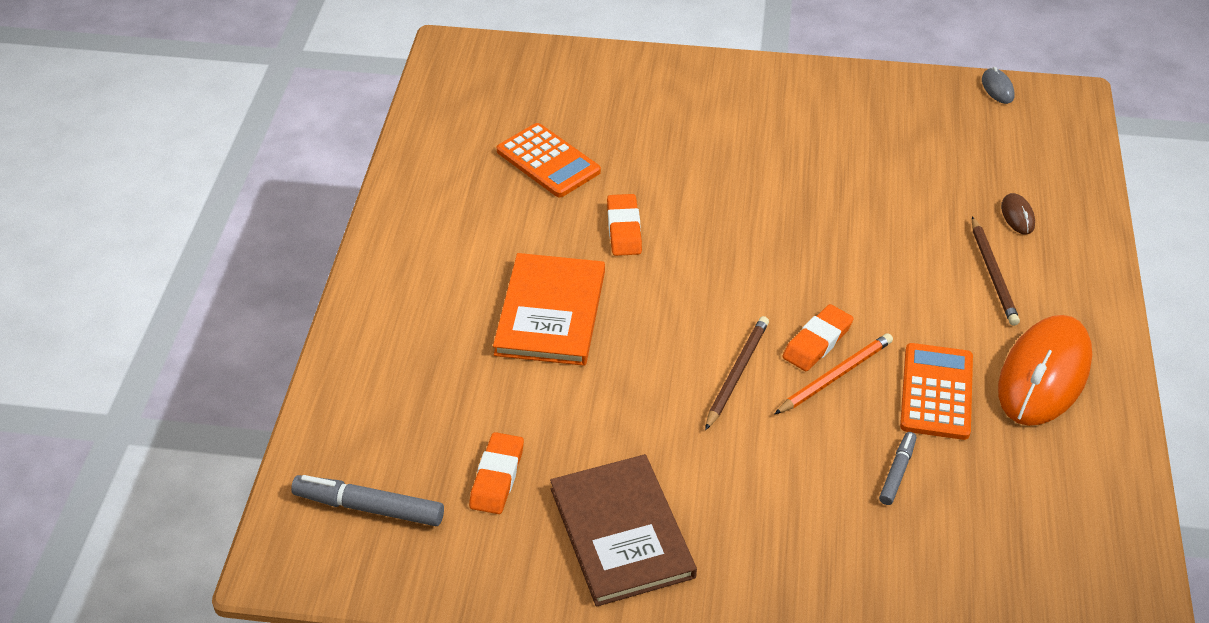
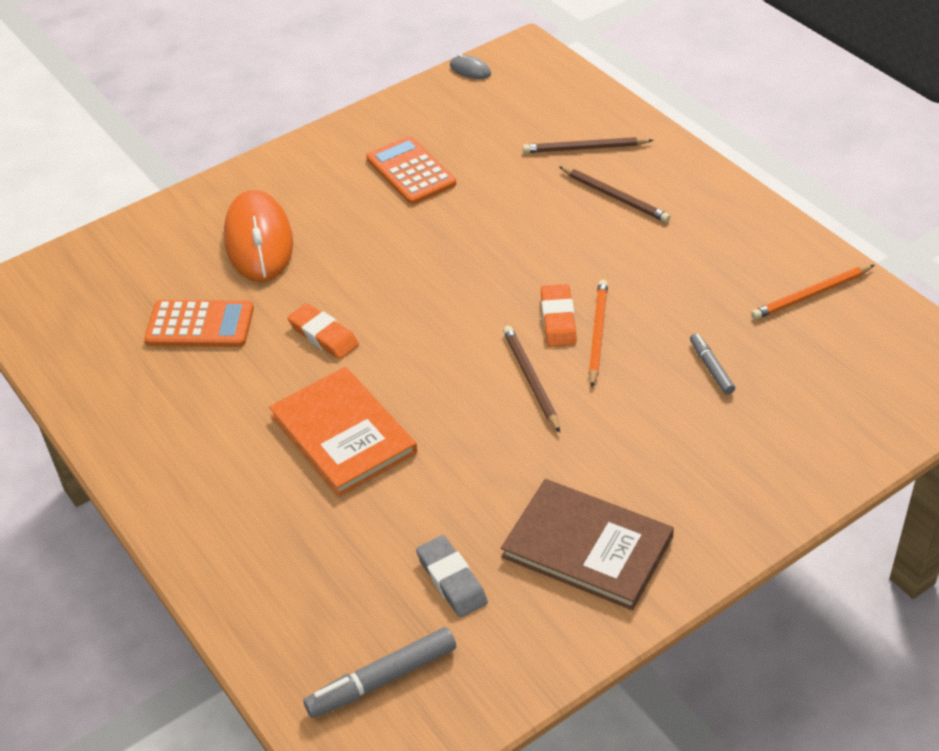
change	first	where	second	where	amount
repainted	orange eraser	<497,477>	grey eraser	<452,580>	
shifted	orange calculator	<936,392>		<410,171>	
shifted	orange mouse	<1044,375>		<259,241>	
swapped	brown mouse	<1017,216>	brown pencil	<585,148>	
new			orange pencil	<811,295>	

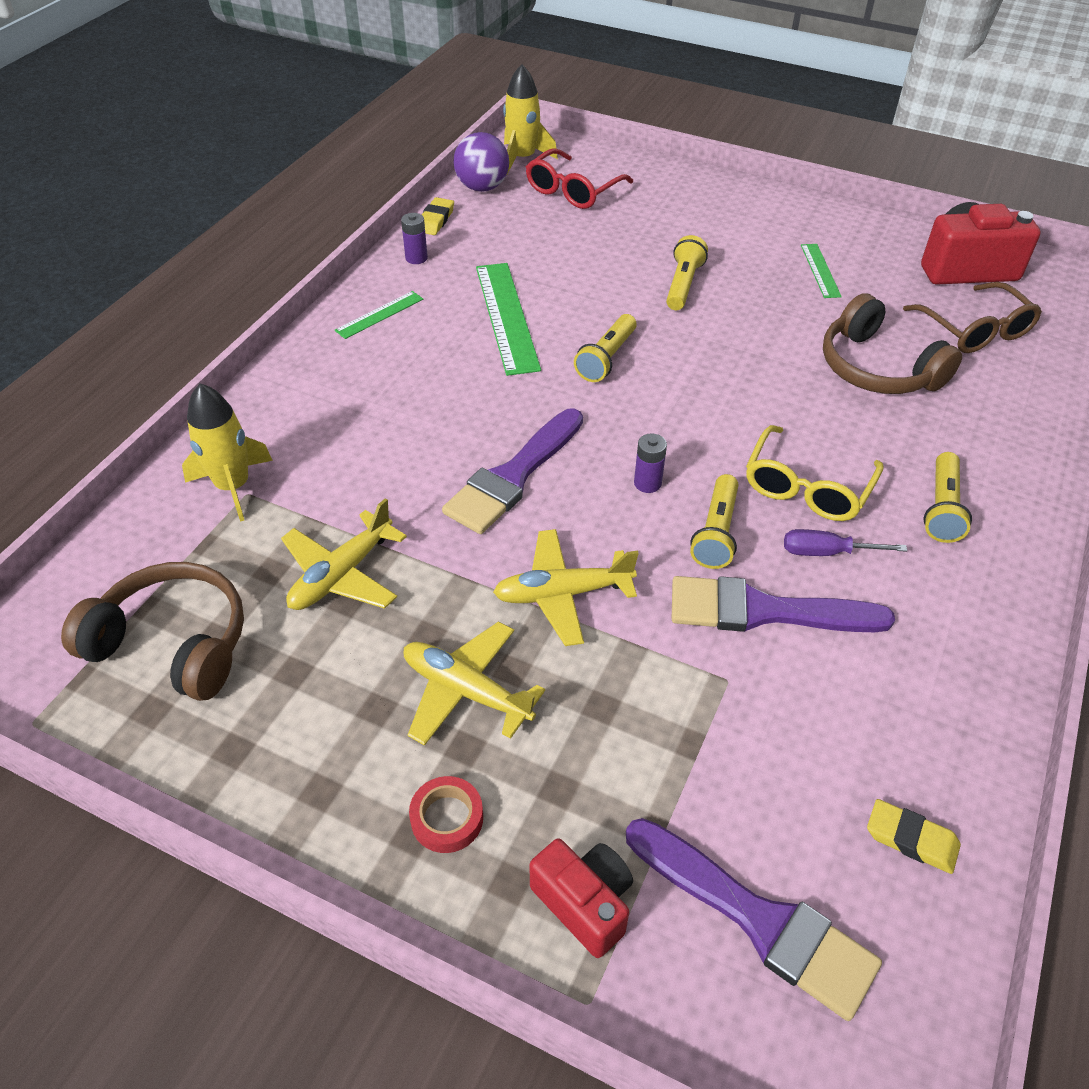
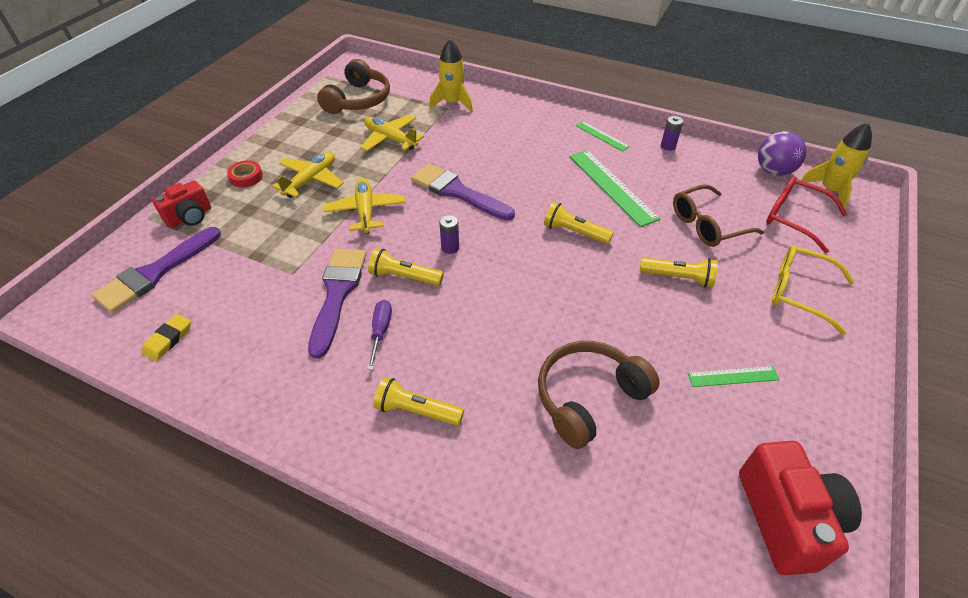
change	first	where	second	where	amount
gone	yellow eraser	<435,220>			
rotated	green ruler	<506,317>		<612,186>	75 degrees clockwise
shifted	yellow glasses	<807,487>		<799,292>	
shifted	brown glasses	<975,330>		<707,225>	

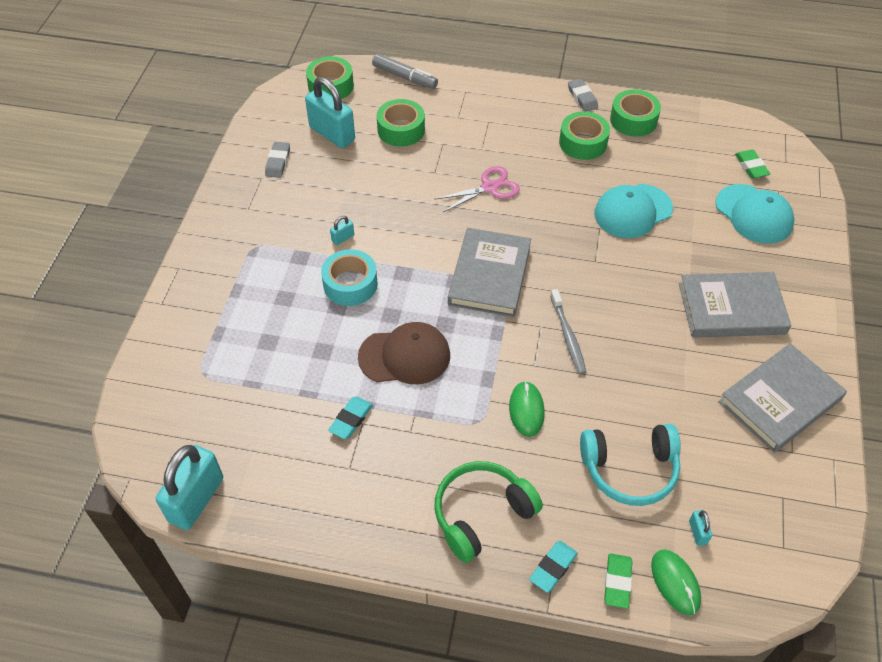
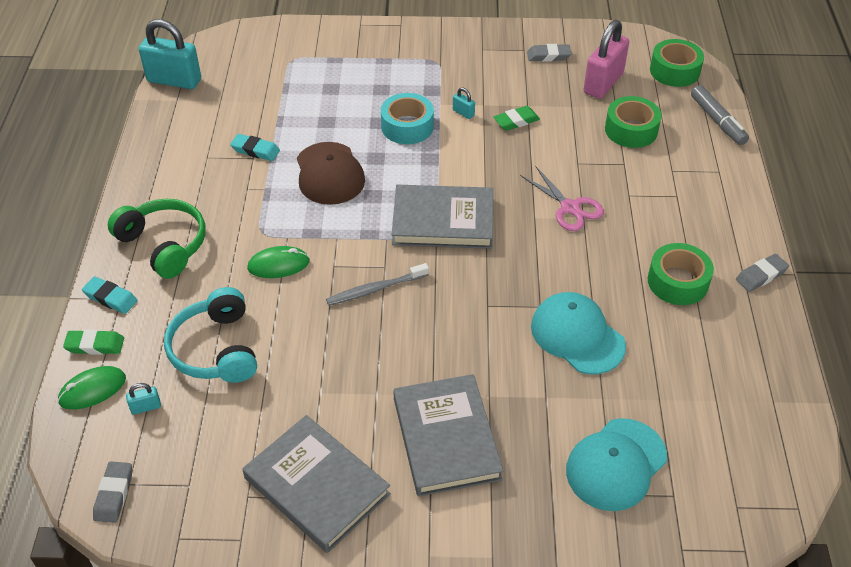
change	first	where	second	where	amount
repainted	turquoise padlock	<332,134>	pink padlock	<603,83>	
rotated	grey marker	<405,77>		<717,121>	45 degrees counterclockwise
gone	green tape	<633,120>			
shifted	green eraser	<751,166>		<516,121>	
new			grey eraser	<114,494>	

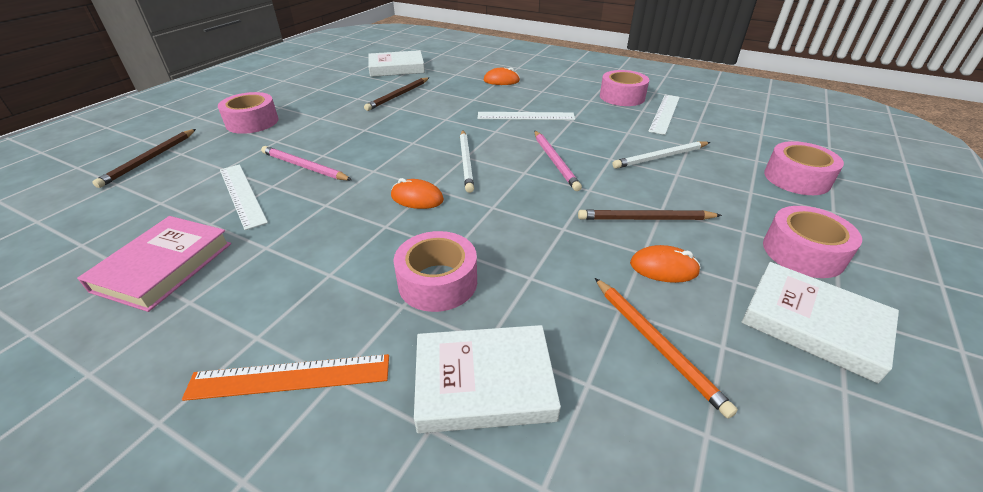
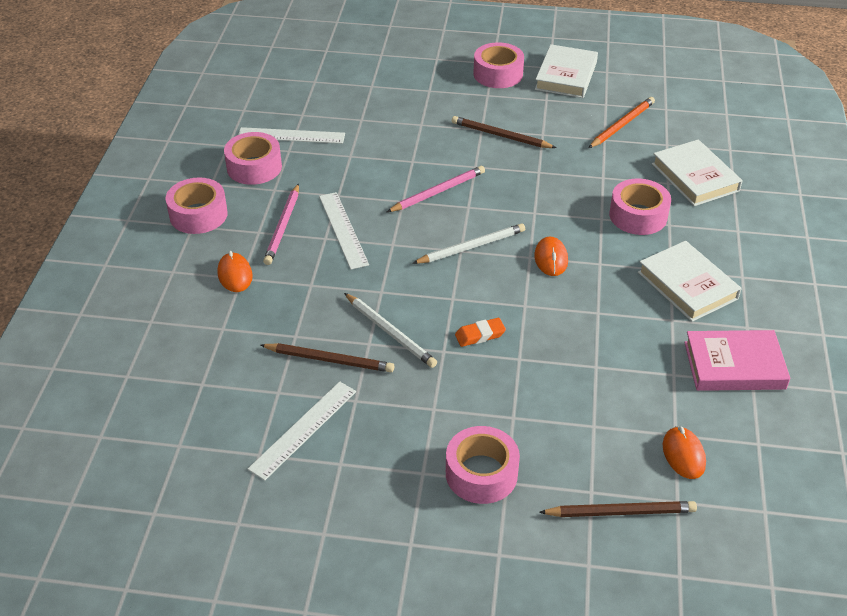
change	first	where	second	where	amount
gone	orange ruler	<290,377>			
shifted	white ruler	<242,194>		<303,429>	
shifted	pink pencil	<304,167>		<283,226>	
shifted	white book	<396,68>		<687,285>	
rotated	brown pencil	<645,219>		<500,136>	135 degrees clockwise
shifted	white pencil	<660,157>		<390,332>	
shifted	orange mouse	<664,268>		<683,455>	
shifted	pink tape	<796,178>		<198,215>	
new			orange eraser	<480,335>	

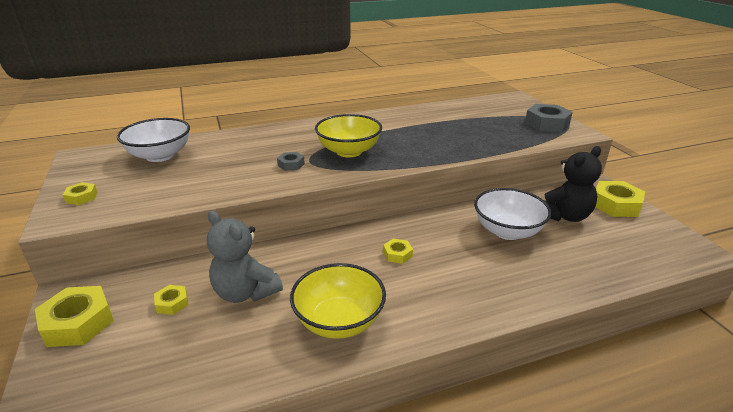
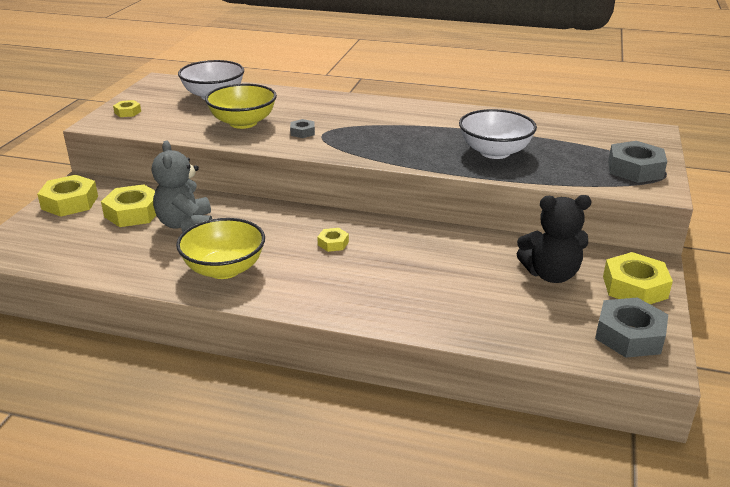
change	first	where	second	where	amount
scaled	yellow nut	<172,303>		<133,213>	x1.92
shifted	yellow bowl	<349,151>		<243,123>	
shifted	white bowl	<507,231>		<494,152>	
new			grey nut	<629,335>	

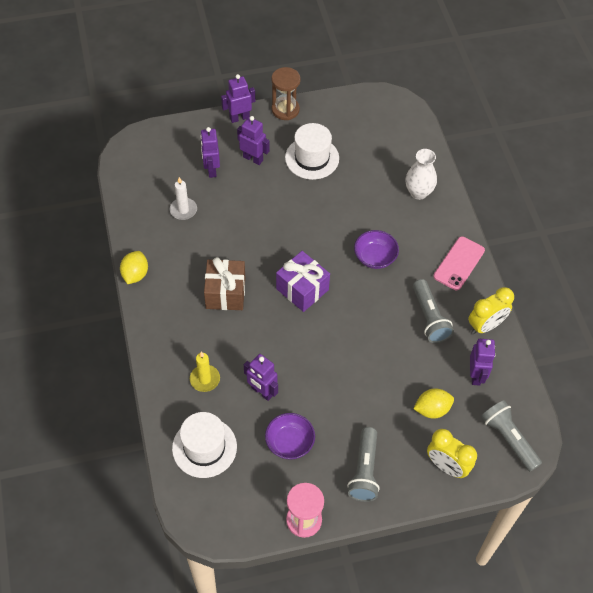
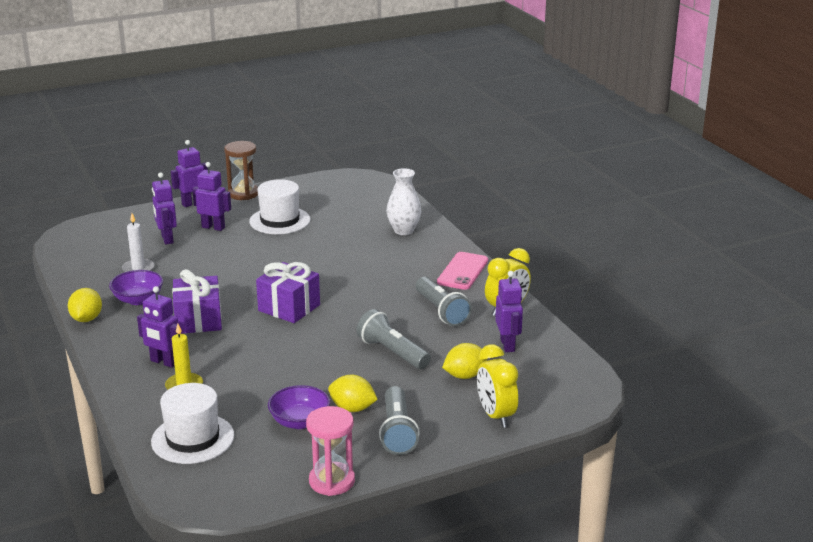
change	first	where	second	where	amount
repainted	brown gift	<225,293>	purple gift	<198,320>	
shifted	purple robot	<262,392>		<163,362>	
shifted	purple bowl	<375,257>		<138,299>	
rotated	yellow clock	<447,466>		<496,416>	45 degrees clockwise
shifted	grey flashlight	<508,439>		<392,352>	
new			yellow lemon	<352,408>	

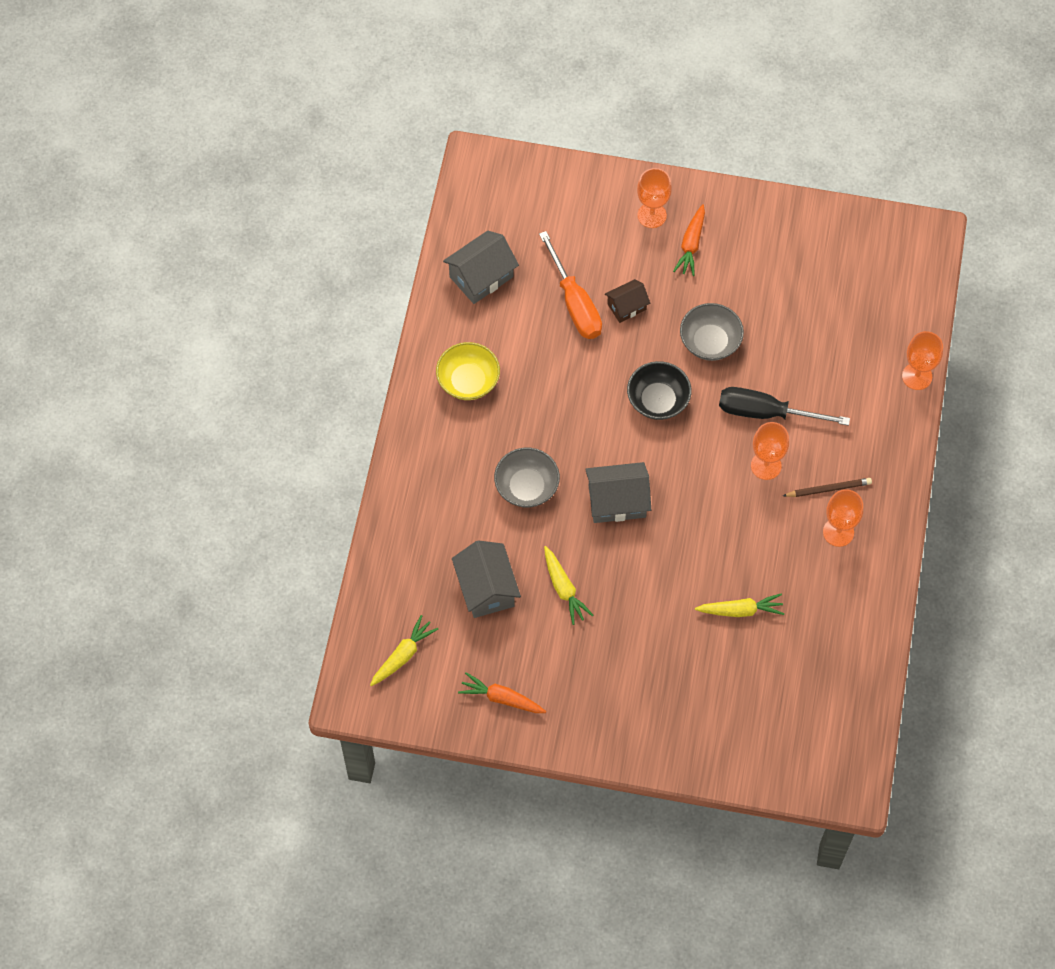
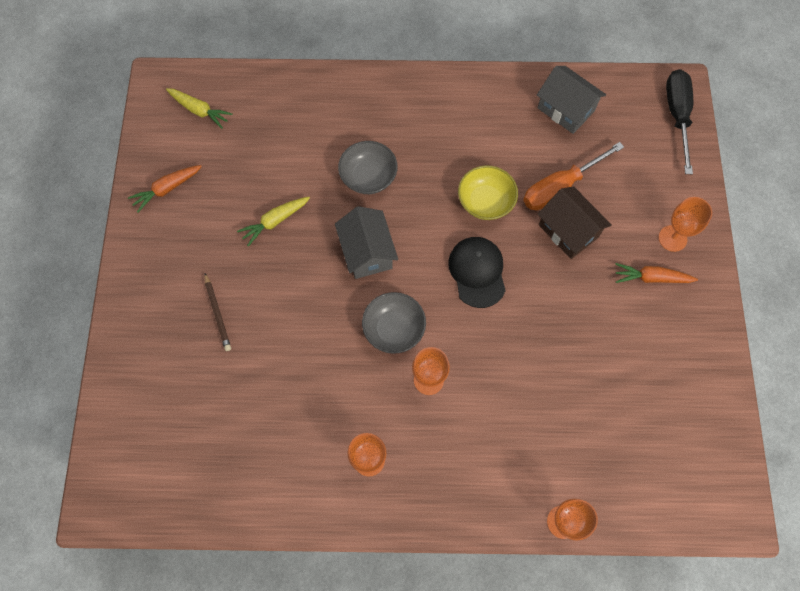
change	first	where	second	where	amount
shifted	yellow bowl	<468,381>		<485,202>	
gone	grey house	<486,588>			
rotated	orange carrot	<502,698>		<167,189>	135 degrees counterclockwise
scaled	brown house	<626,307>		<568,231>	x1.63
swapped	black bowl	<658,400>	black cap	<477,272>	
shifted	grey bowl	<710,342>		<394,329>	
gone	yellow carrot	<740,610>			
shifted	black screwdriver	<766,413>		<677,116>	
shifted	brown pencil	<828,489>		<217,313>	

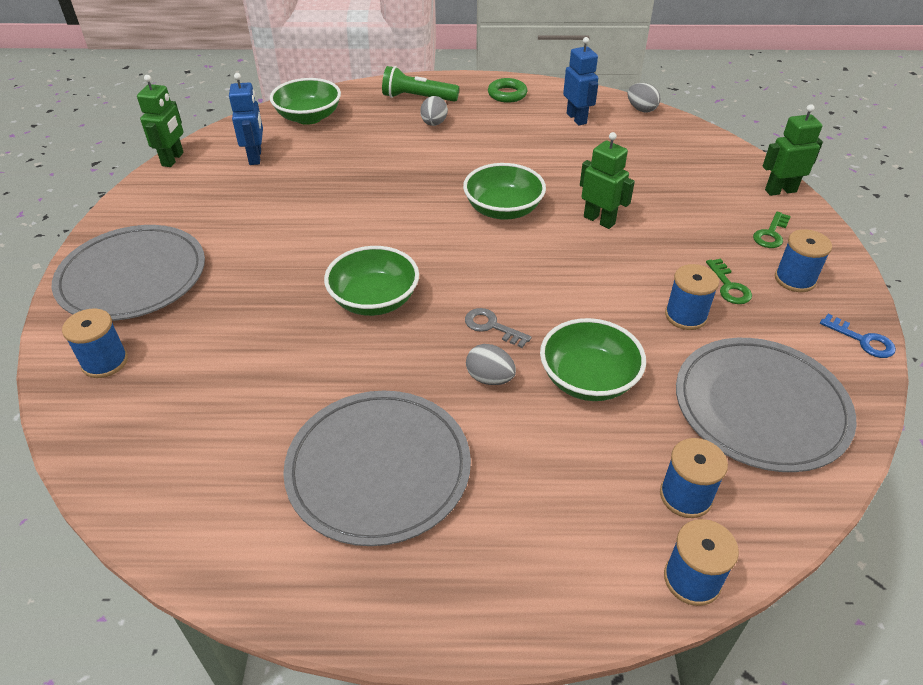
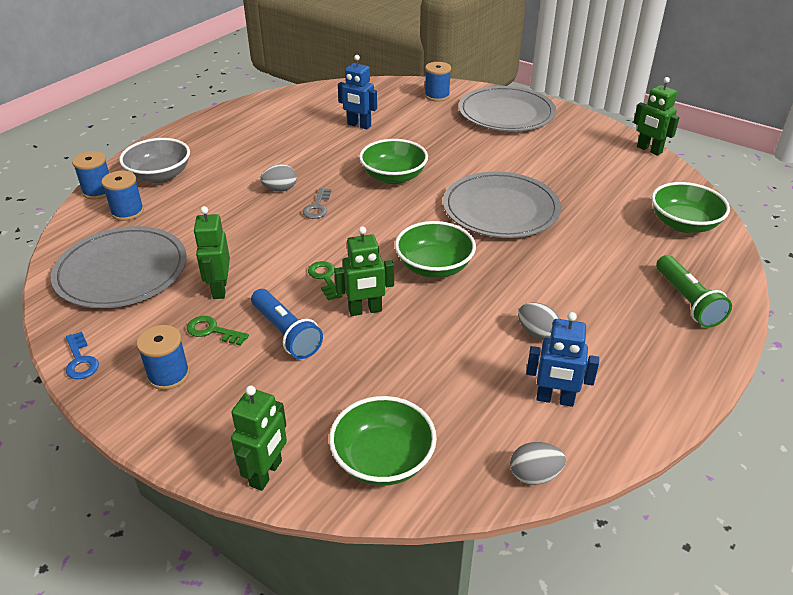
change	first	where	second	where	amount
shifted	blue robot	<255,157>		<359,125>	
shifted	grey plate	<378,469>		<500,209>	
rotated	green flashlight	<417,98>		<687,301>	120 degrees clockwise
shifted	grey egg	<434,124>		<537,333>	
rotated	grey key	<492,326>		<317,207>	120 degrees clockwise
gone	green ring	<507,94>			
shifted	green bowl	<588,379>		<383,459>	
swapped	blue spool	<685,316>	green robot	<219,289>	
shifted	green key	<771,234>		<325,278>	
rotated	blue key	<862,340>		<80,360>	105 degrees counterclockwise
new			grey bowl	<159,175>	
new			blue flashlight	<286,333>	

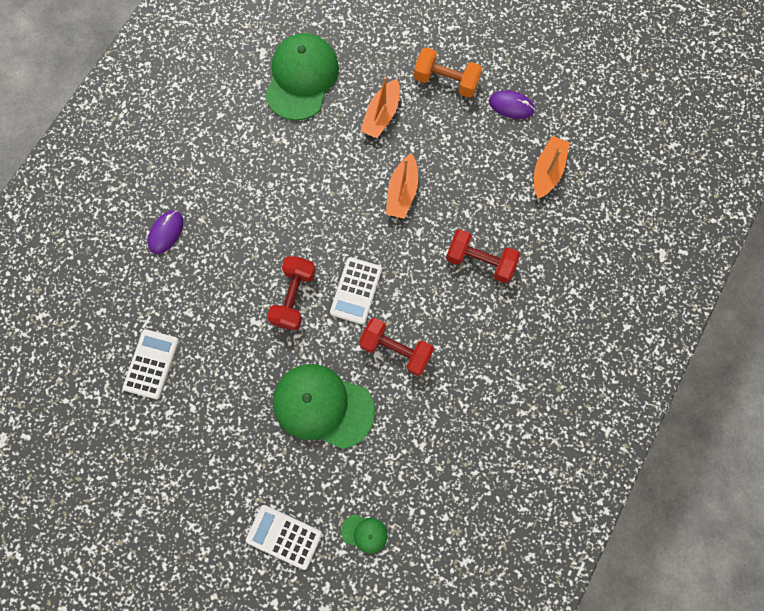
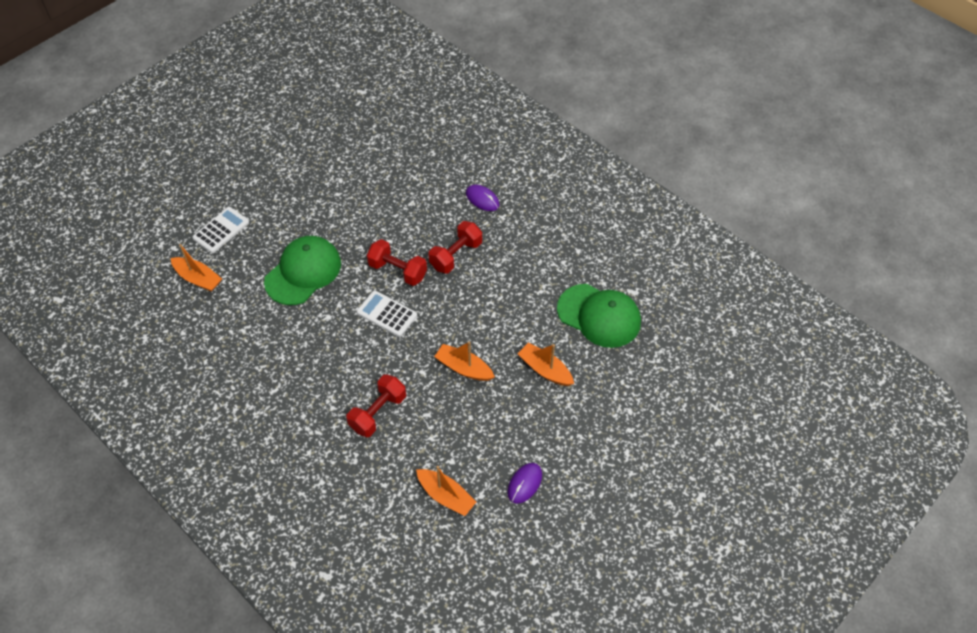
change	first	where	second	where	amount
gone	white calculator	<151,364>			
swapped	green cap	<364,533>	orange boat	<198,278>	
shifted	red dumbbell	<395,350>		<456,255>	
gone	orange dumbbell	<446,81>			

